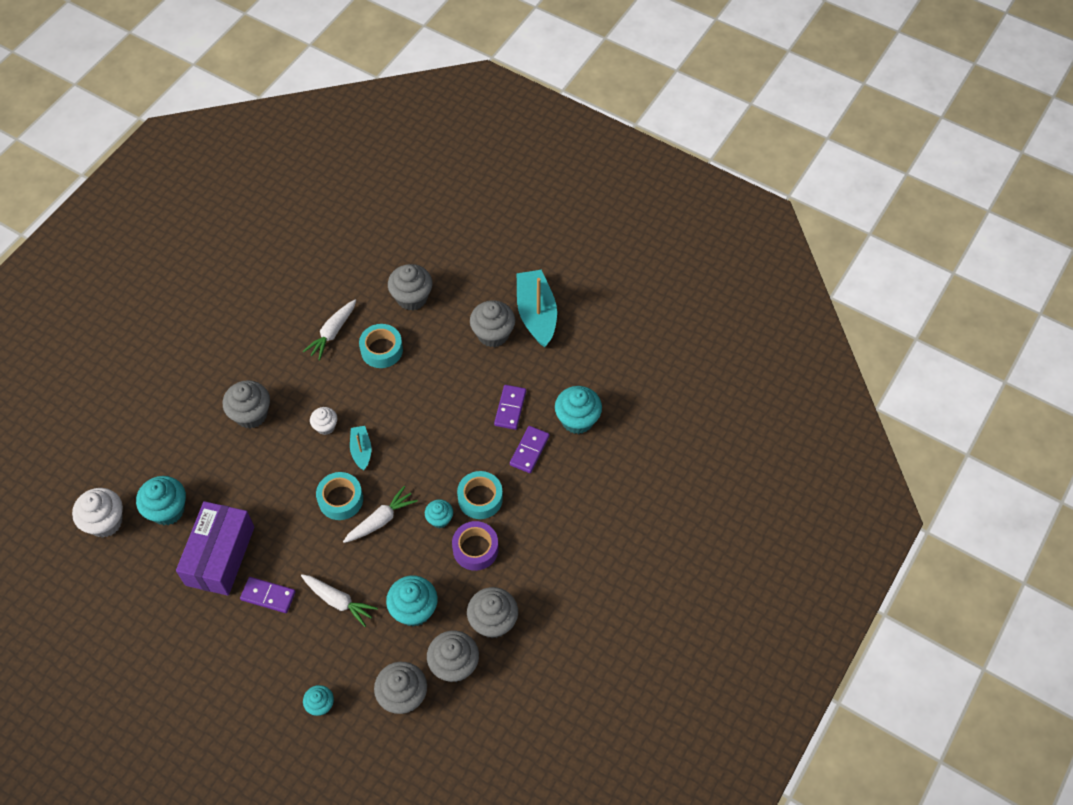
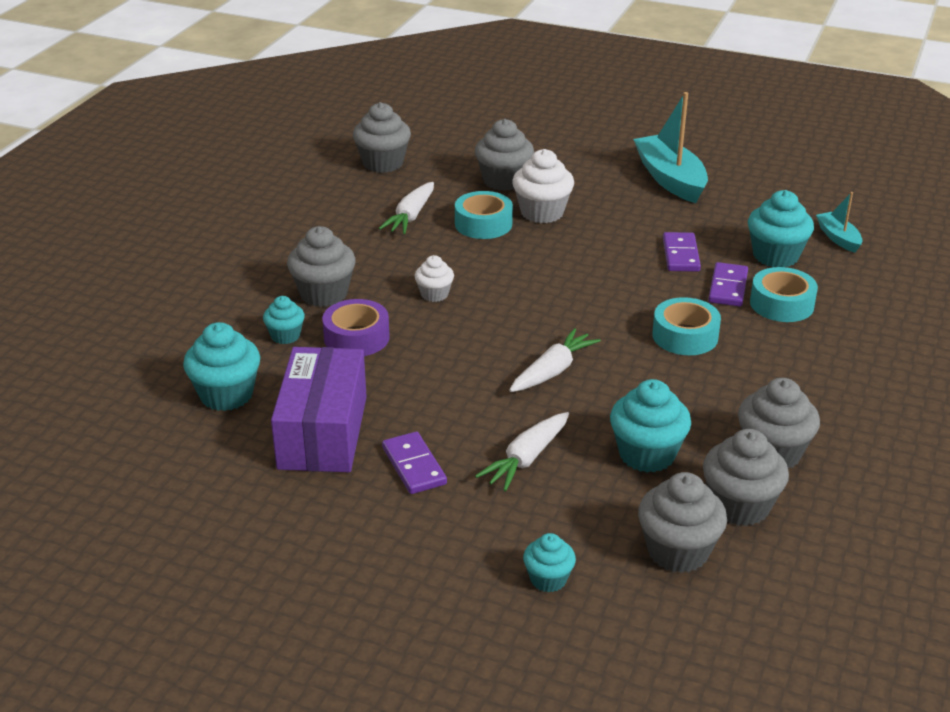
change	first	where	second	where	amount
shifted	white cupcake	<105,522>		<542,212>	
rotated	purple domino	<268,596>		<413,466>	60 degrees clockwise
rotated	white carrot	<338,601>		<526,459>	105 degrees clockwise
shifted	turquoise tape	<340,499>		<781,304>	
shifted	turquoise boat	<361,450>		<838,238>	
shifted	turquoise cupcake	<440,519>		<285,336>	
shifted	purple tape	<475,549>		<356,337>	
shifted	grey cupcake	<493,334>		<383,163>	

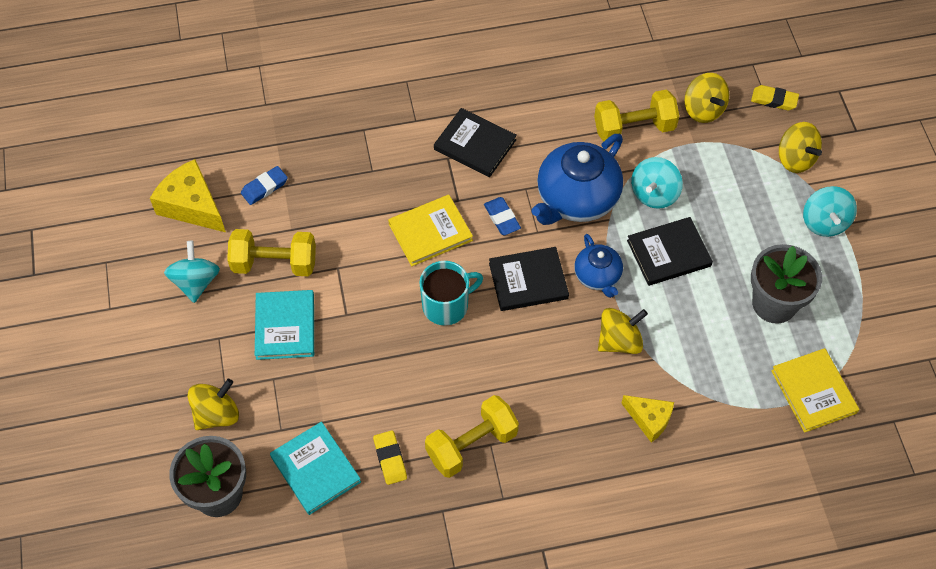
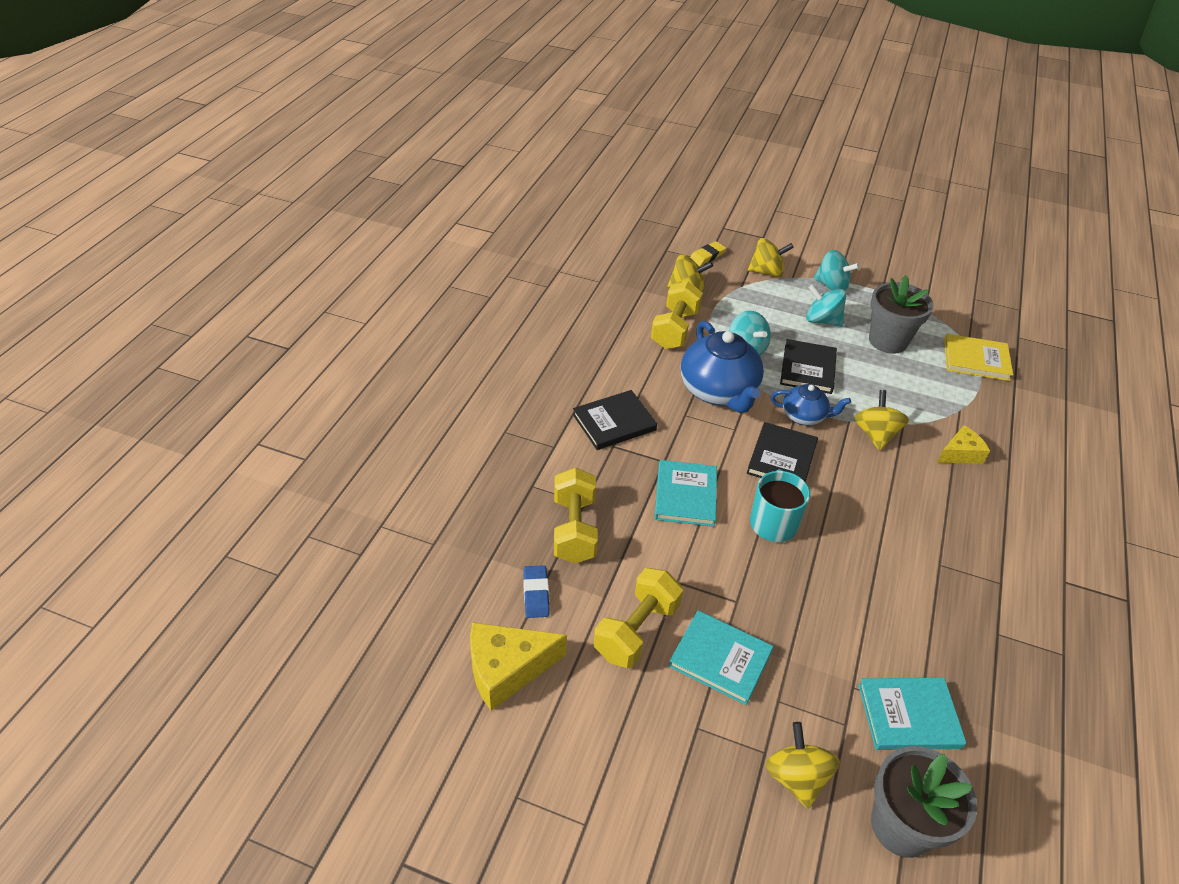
change	first	where	second	where	amount
shifted	turquoise spinning top	<196,282>		<822,320>	
gone	yellow eraser	<390,459>			
repainted	yellow book	<430,232>	turquoise book	<685,495>	
shifted	yellow dumbbell	<471,445>		<574,529>	
gone	blue eraser	<502,218>			

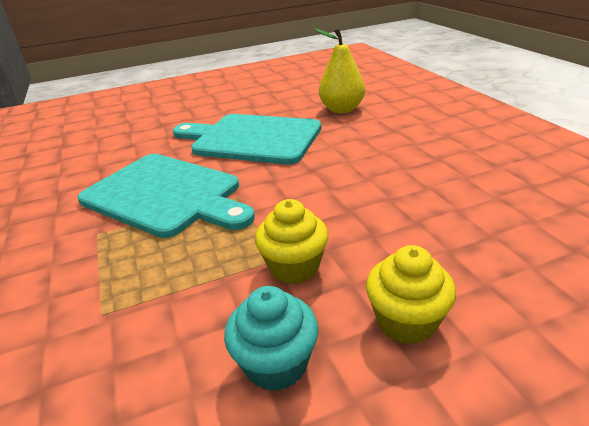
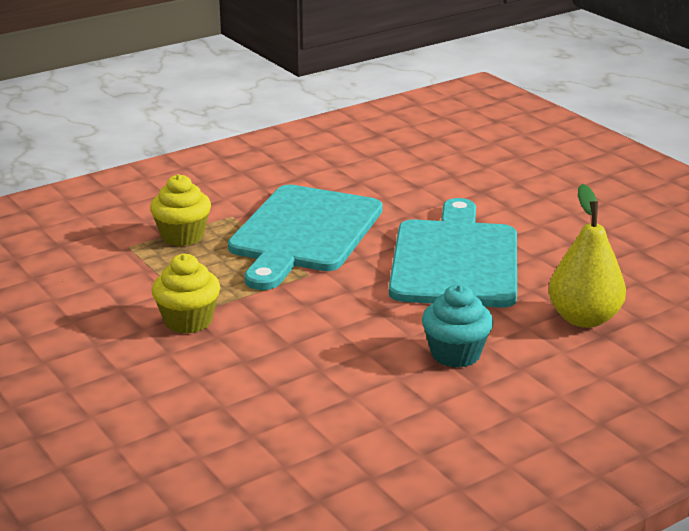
change	first	where	second	where	amount
shifted	turquoise cupcake	<276,364>		<455,354>	
shifted	yellow cupcake	<406,321>		<182,236>	

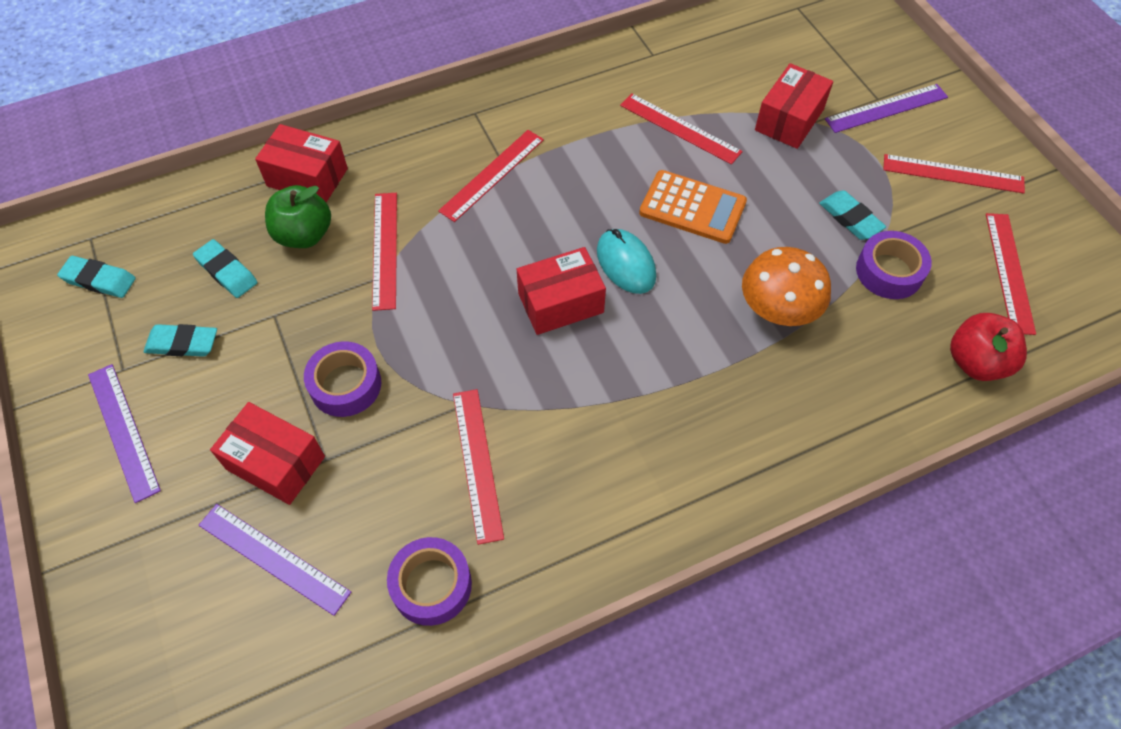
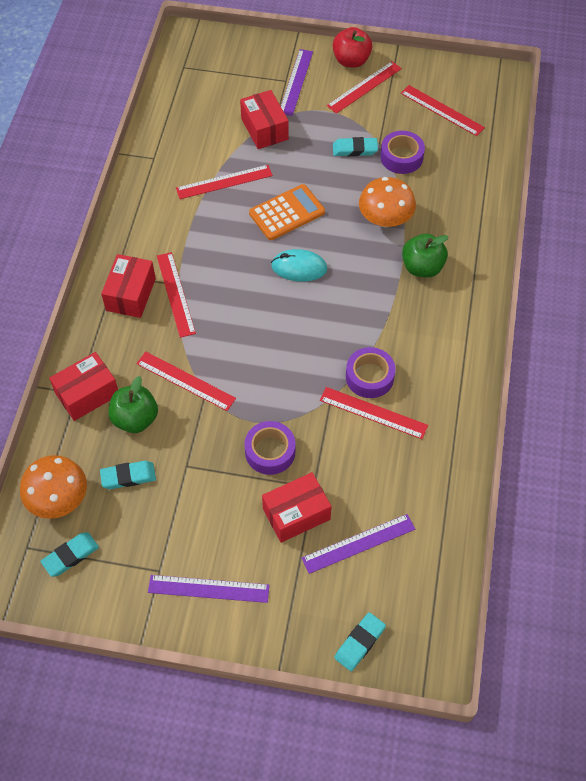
change	first	where	second	where	amount
shifted	turquoise eraser	<182,343>		<359,643>	
shifted	purple tape	<431,585>		<369,377>	
shifted	red box	<560,303>		<131,294>	
shifted	red apple	<976,362>		<351,61>	
new			orange mushroom	<58,499>	
new			green apple	<422,267>	

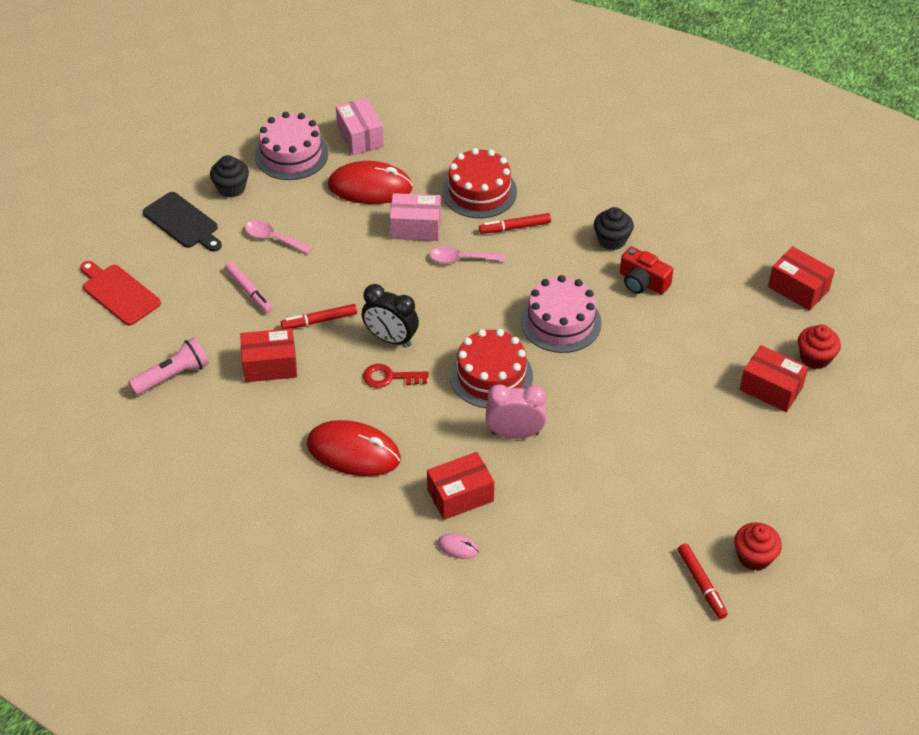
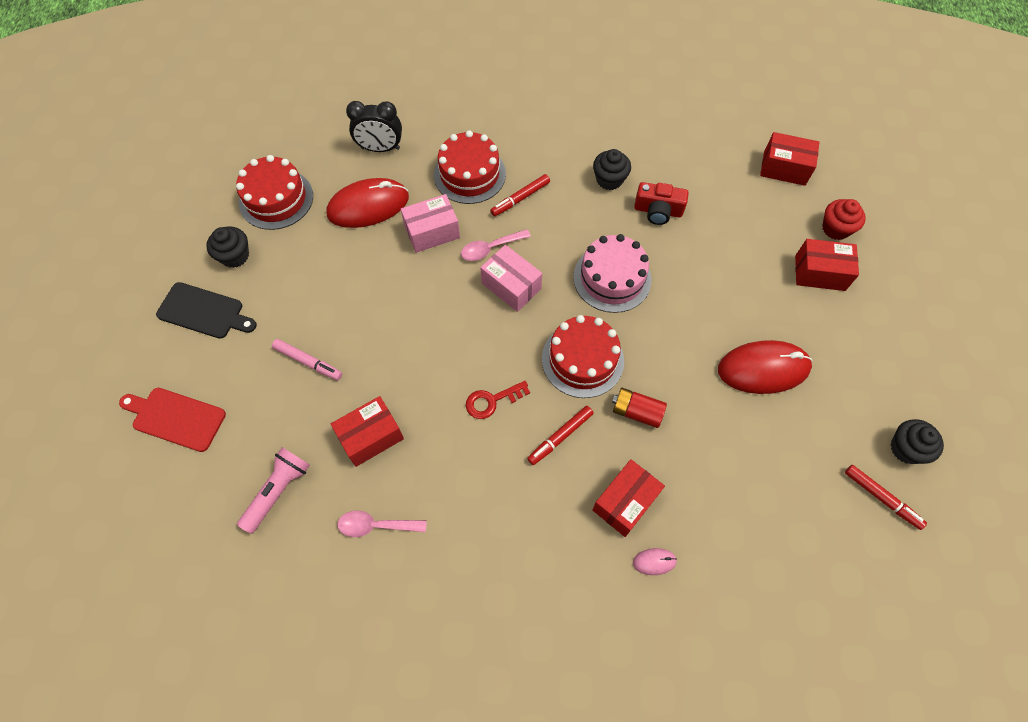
change	first	where	second	where	amount
shifted	pink spoon	<273,238>		<376,525>	
repainted	pink cake	<291,154>	red cake	<276,199>	
shifted	red marker	<319,321>		<560,437>	
shifted	red mouse	<353,451>		<763,368>	
shifted	pink box	<360,137>		<511,286>	
shifted	black clock	<391,339>		<380,148>	
swapped	pink clock	<515,433>	red battery	<636,412>	
repainted	red cupcake	<754,557>	black cupcake	<906,448>	

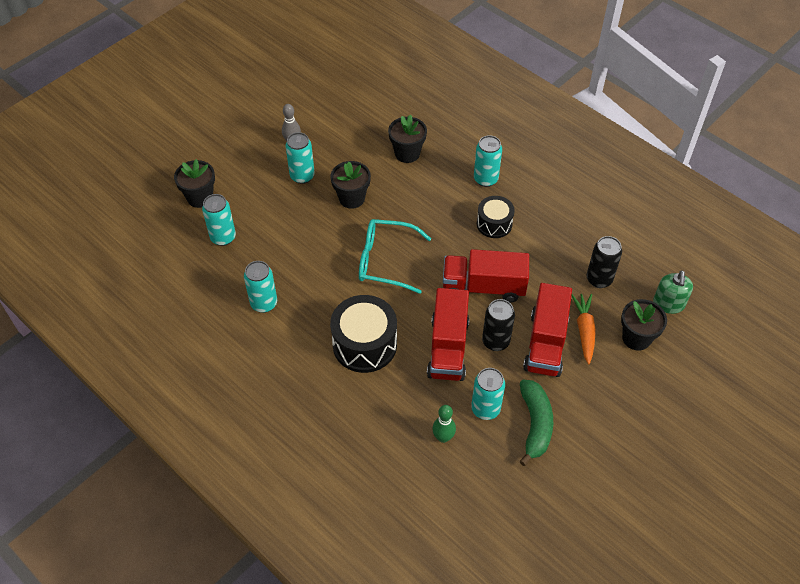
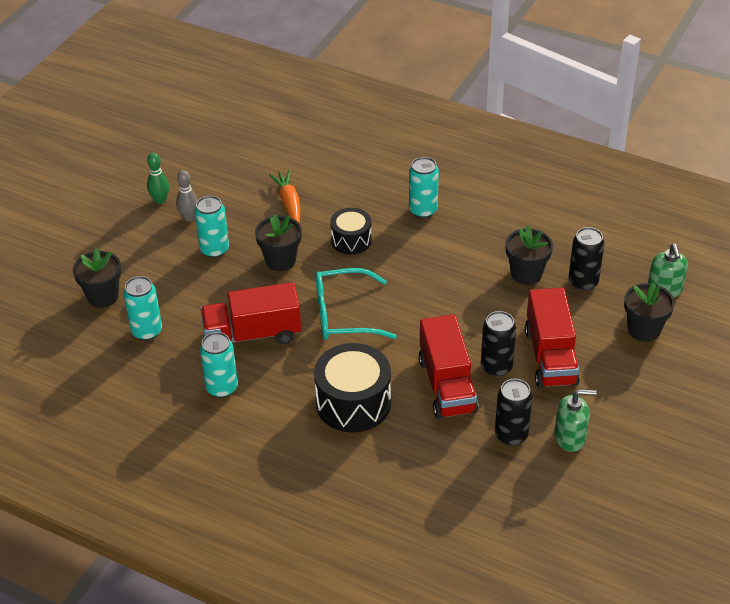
change	first	where	second	where	amount
shifted	black flower pot	<407,153>		<526,274>	
shifted	green bowling pin	<443,437>		<160,200>	
shifted	red truck	<483,287>		<252,335>	
repainted	turquoise can	<485,409>	black can	<511,435>	
shifted	black drum	<494,224>		<351,240>	
swapped	green banana	<535,424>	green soap dispenser	<570,437>	
shifted	orange carrot	<584,330>		<289,203>	

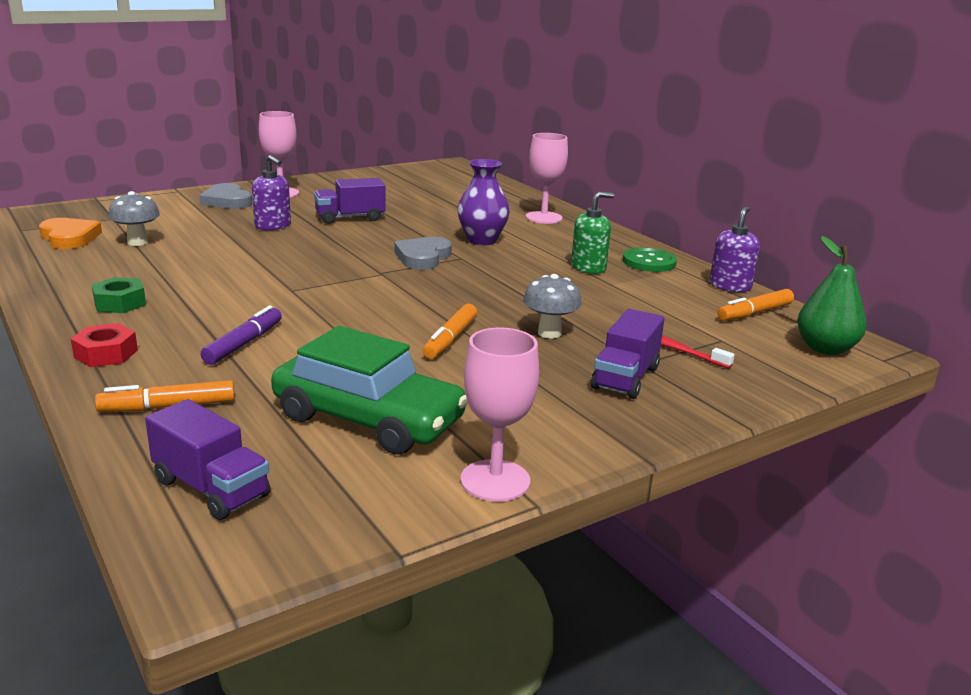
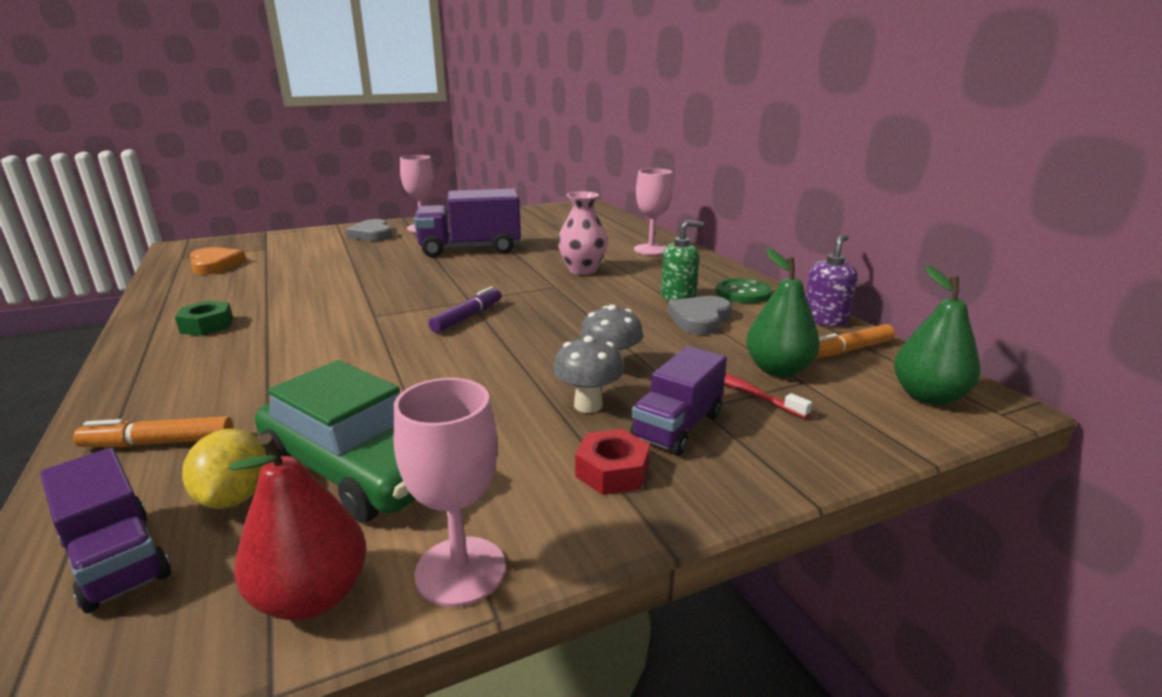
change	first	where	second	where	amount
shifted	red nut	<106,354>		<612,471>	
shifted	grey mushroom	<137,242>		<588,405>	
shifted	purple marker	<244,343>		<467,317>	
gone	purple soap dispenser	<273,226>			
scaled	purple truck	<350,218>		<470,249>	x1.64
shifted	grey heart	<423,257>		<699,319>	
gone	orange marker	<450,339>			
repainted	purple vase	<482,240>	pink vase	<582,270>	
new			yellow lemon	<235,497>	
new			red pear	<312,596>	
new			green pear	<778,370>	

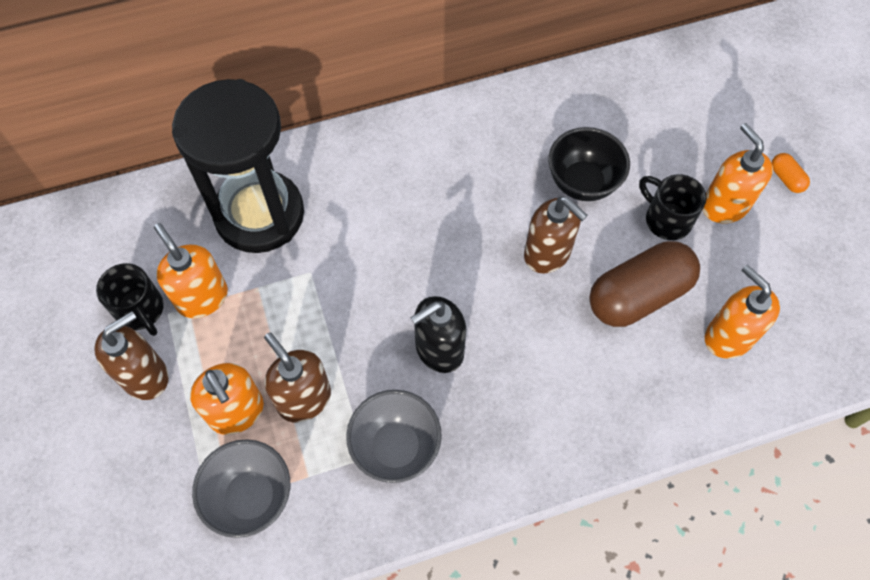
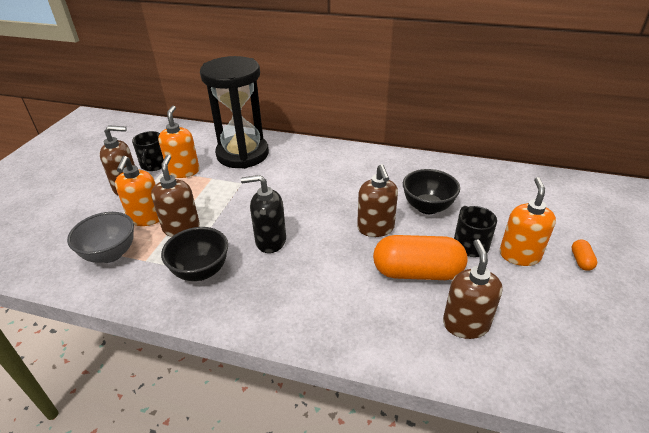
change	first	where	second	where	amount
repainted	grey bowl	<395,447>	black bowl	<201,271>	
repainted	brown capsule	<638,295>	orange capsule	<417,272>	
repainted	orange soap dispenser	<728,337>	brown soap dispenser	<465,324>	

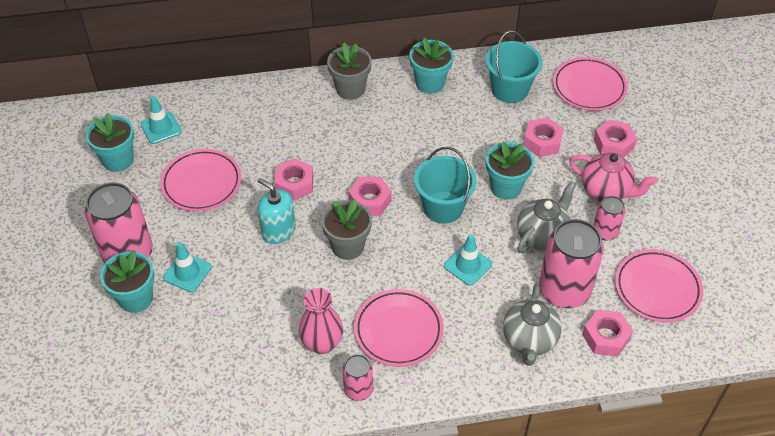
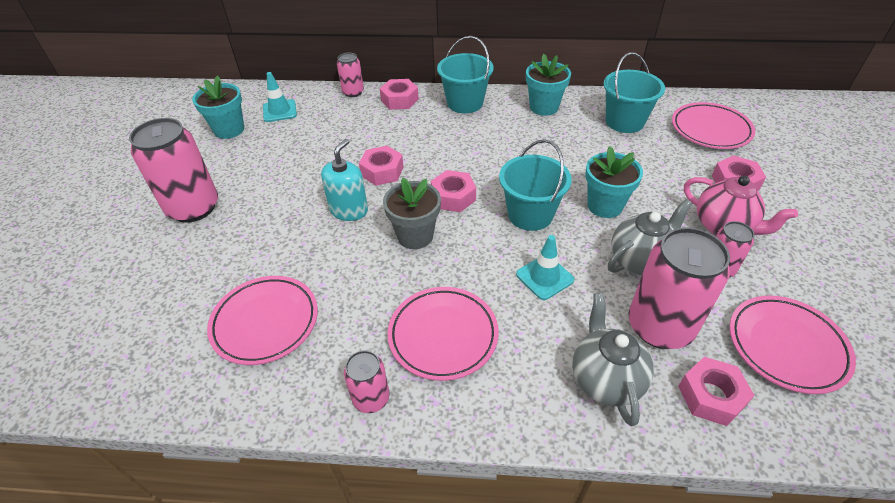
change	first	where	second	where	amount
gone	turquoise flower pot	<136,298>			
shifted	pink plate	<202,183>		<265,322>	
gone	turquoise traffic cone	<187,272>			
rotated	turquoise soap dispenser	<278,231>		<349,210>	60 degrees clockwise
gone	pink vase	<322,343>			
swapped	grey flower pot	<350,89>	turquoise bucket	<465,103>	
rotated	grey teapot	<529,340>		<605,379>	150 degrees clockwise
shifted	pink nut	<542,142>		<399,100>	
new			pink can	<353,92>	

